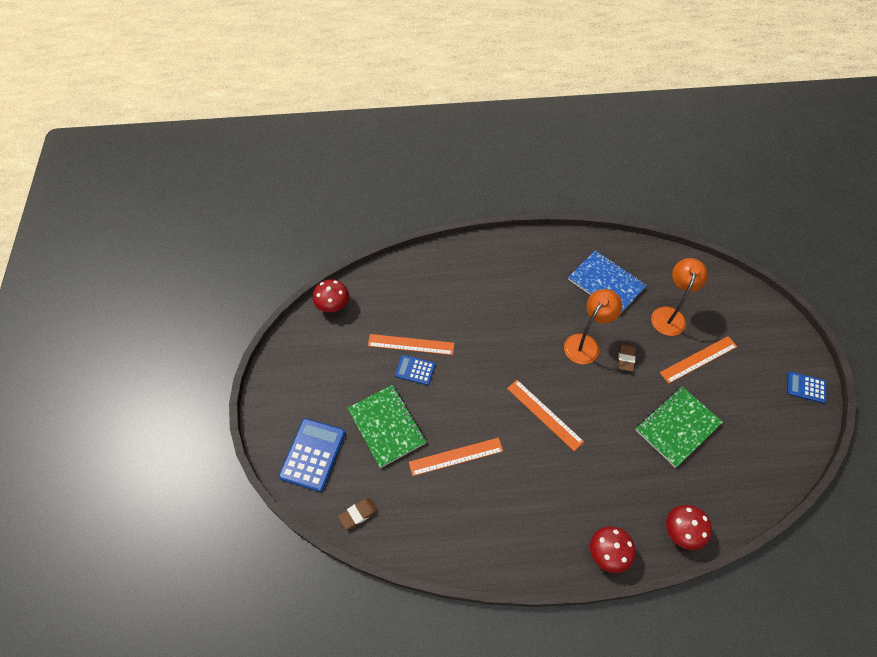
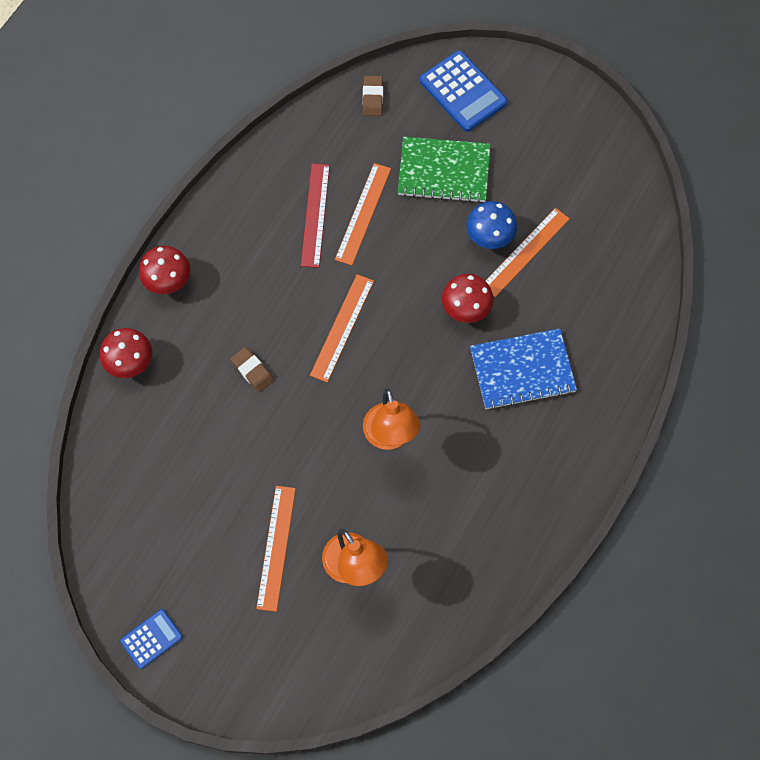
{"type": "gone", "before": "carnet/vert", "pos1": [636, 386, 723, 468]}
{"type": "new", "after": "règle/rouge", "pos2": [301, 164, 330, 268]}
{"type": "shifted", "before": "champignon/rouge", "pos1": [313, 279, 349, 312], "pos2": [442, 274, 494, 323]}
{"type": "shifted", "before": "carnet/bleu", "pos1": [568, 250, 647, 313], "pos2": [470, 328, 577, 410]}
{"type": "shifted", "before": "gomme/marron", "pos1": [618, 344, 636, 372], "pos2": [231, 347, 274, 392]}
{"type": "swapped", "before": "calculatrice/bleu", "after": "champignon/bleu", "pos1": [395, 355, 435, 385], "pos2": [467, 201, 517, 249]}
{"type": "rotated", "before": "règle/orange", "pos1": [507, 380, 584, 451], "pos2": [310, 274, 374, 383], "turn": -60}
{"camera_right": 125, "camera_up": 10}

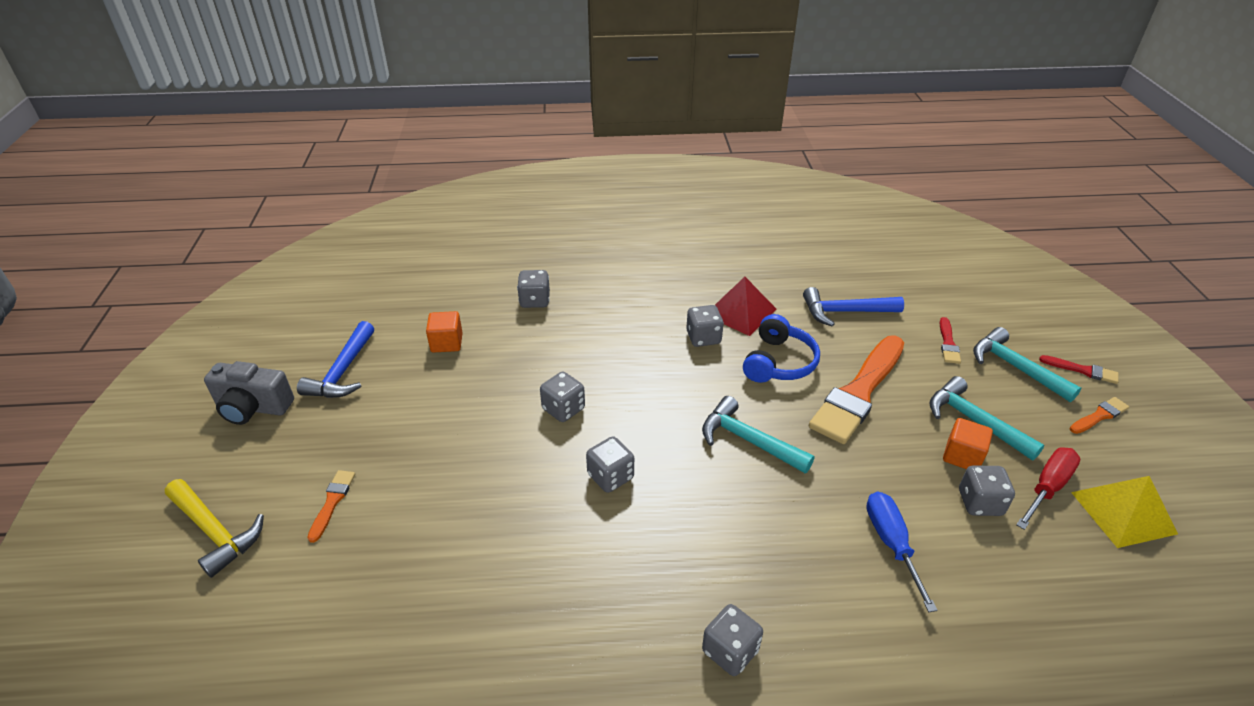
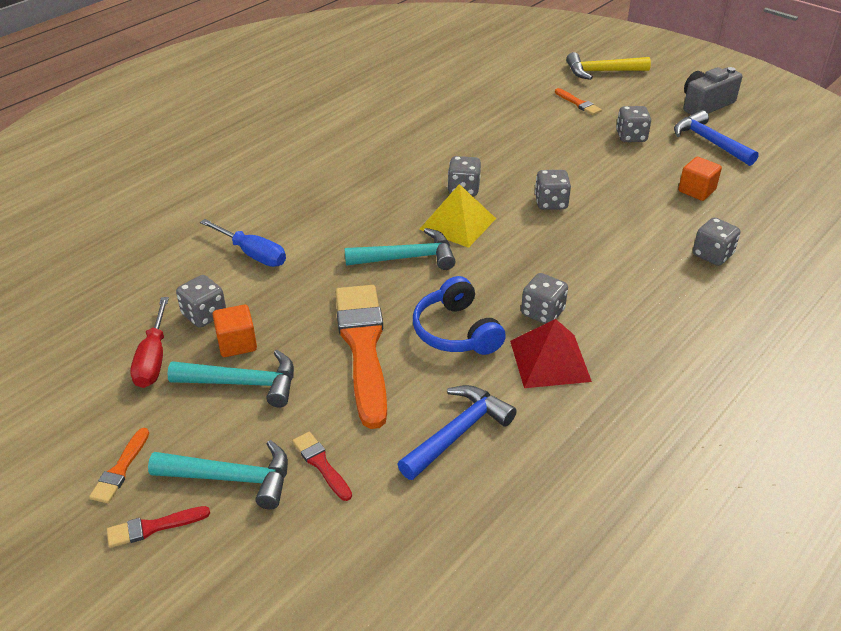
{"type": "shifted", "before": "dé/gris", "pos1": [702, 604, 763, 676], "pos2": [616, 106, 651, 142]}
{"type": "shifted", "before": "pyramide/jaune", "pos1": [1071, 476, 1178, 548], "pos2": [419, 184, 496, 248]}
{"camera_right": 135, "camera_up": 0}

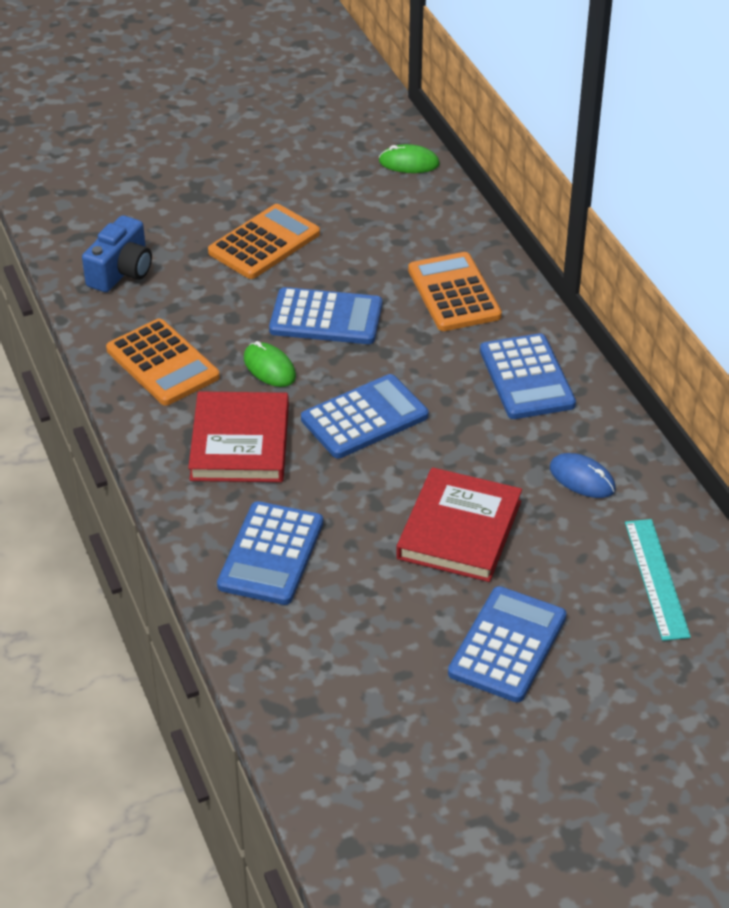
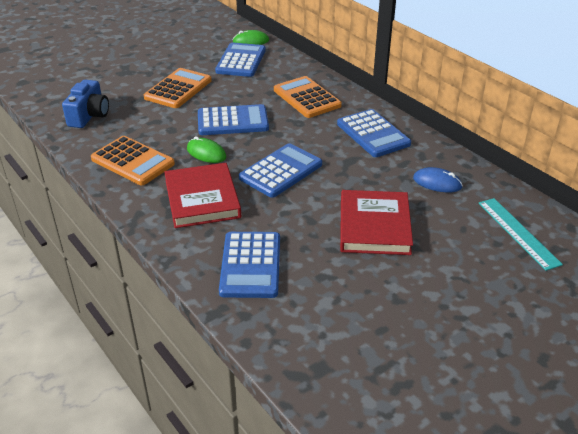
{"type": "shifted", "before": "calculatrice/bleu", "pos1": [448, 586, 567, 702], "pos2": [215, 42, 266, 77]}
{"camera_right": -15, "camera_up": -5}

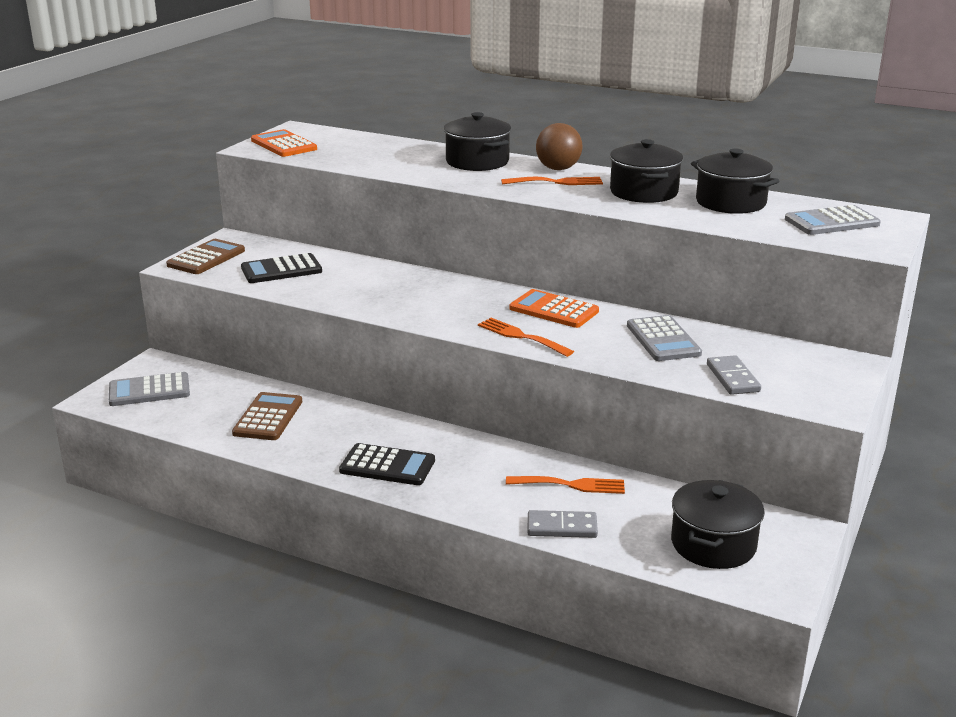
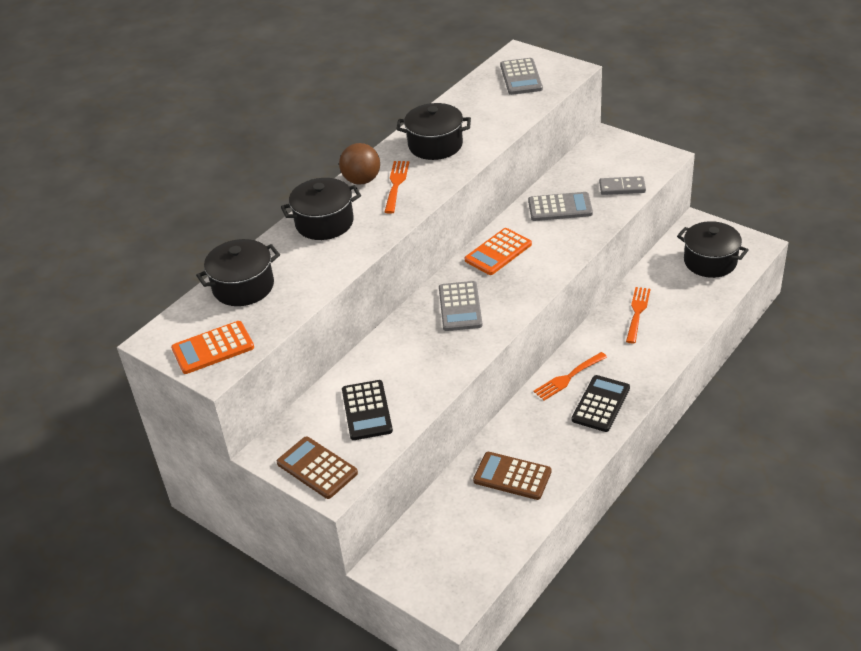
{"type": "gone", "before": "domino/gris", "pos1": [527, 510, 598, 538]}
{"type": "shifted", "before": "calculatrice/gris", "pos1": [109, 372, 190, 406], "pos2": [439, 281, 482, 331]}
{"type": "shifted", "before": "fourchette/orange", "pos1": [478, 318, 574, 357], "pos2": [533, 352, 607, 401]}
{"type": "shifted", "before": "marmite/noir", "pos1": [691, 148, 779, 214], "pos2": [196, 239, 280, 306]}
{"camera_right": -75, "camera_up": 15}

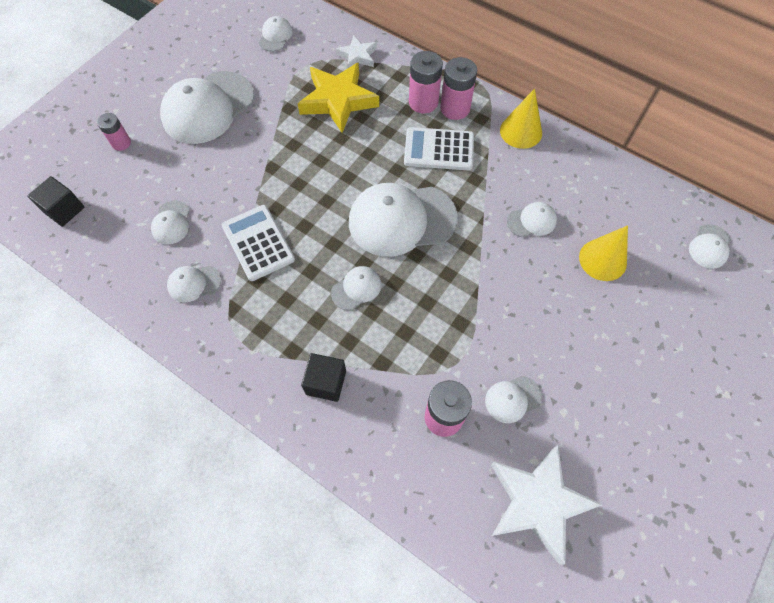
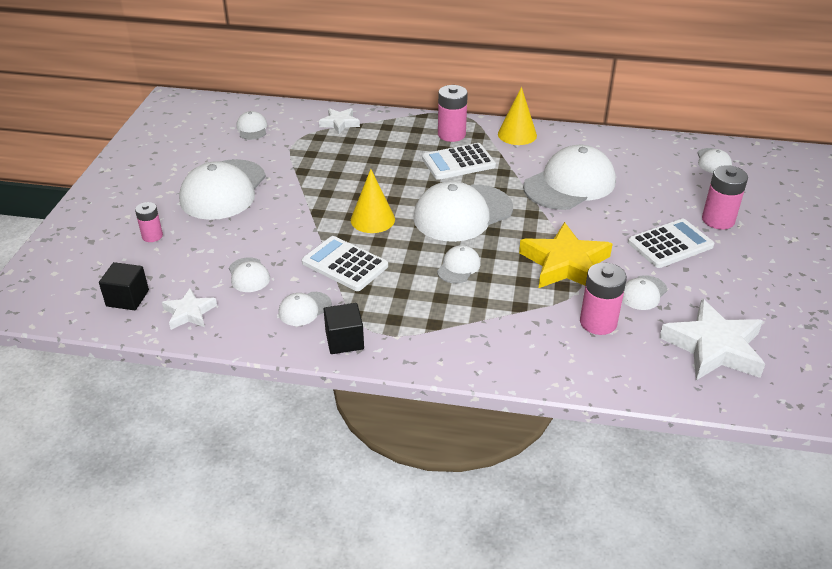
{"type": "new", "after": "étoile/blanc", "pos2": [162, 288, 217, 330]}
{"type": "new", "after": "calculatrice/blanc", "pos2": [628, 219, 715, 268]}
{"type": "shifted", "before": "étoile/jaune", "pos1": [298, 63, 379, 133], "pos2": [519, 222, 612, 288]}
{"type": "shifted", "before": "cube/noir", "pos1": [301, 353, 346, 402], "pos2": [324, 303, 364, 354]}
{"type": "shifted", "before": "pile/rose", "pos1": [409, 51, 443, 113], "pos2": [702, 165, 748, 230]}
{"type": "shifted", "before": "cône/jaune", "pos1": [579, 225, 628, 281], "pos2": [351, 169, 395, 233]}
{"type": "scaled", "before": "casquette/blanc", "pos1": [507, 202, 557, 237], "pos2": [523, 145, 616, 210], "scale": 2.16}
{"camera_right": -25, "camera_up": -25}

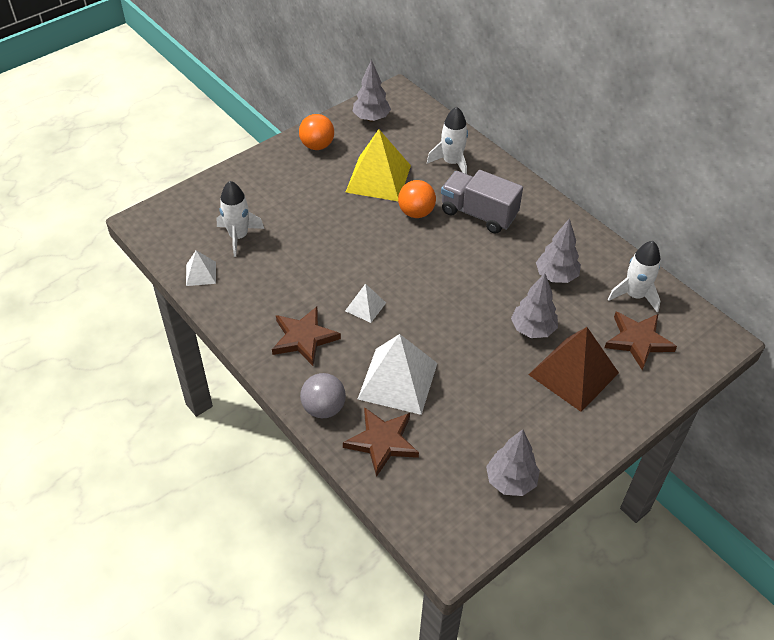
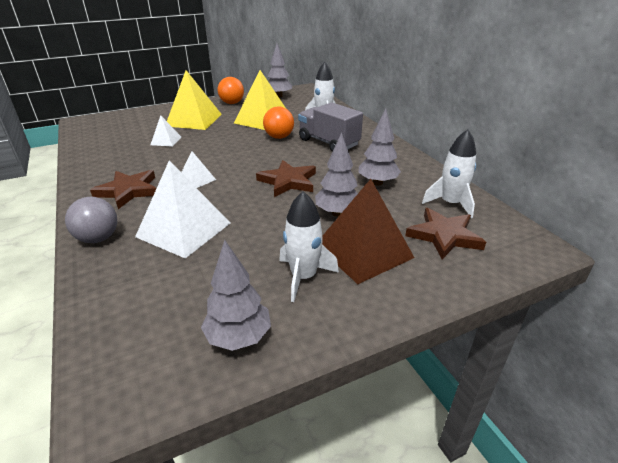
{"type": "new", "after": "pyramide/jaune", "pos2": [167, 70, 222, 130]}
{"type": "shifted", "before": "pyramide/blanc", "pos1": [186, 250, 216, 286], "pos2": [150, 115, 181, 147]}
{"type": "shifted", "before": "fusée/blanc", "pos1": [217, 181, 264, 257], "pos2": [279, 191, 339, 302]}
{"type": "shifted", "before": "étoile/marron", "pos1": [343, 407, 419, 477], "pos2": [256, 160, 316, 197]}
{"camera_right": 15, "camera_up": -15}

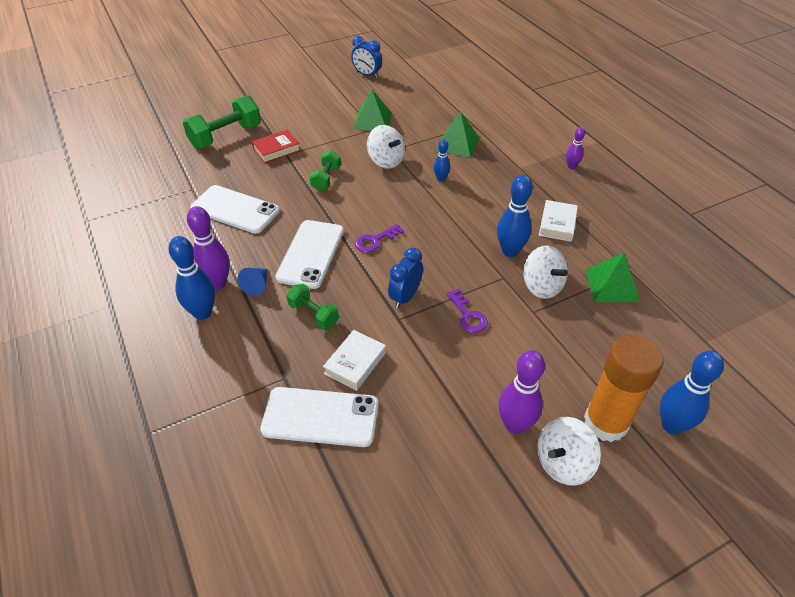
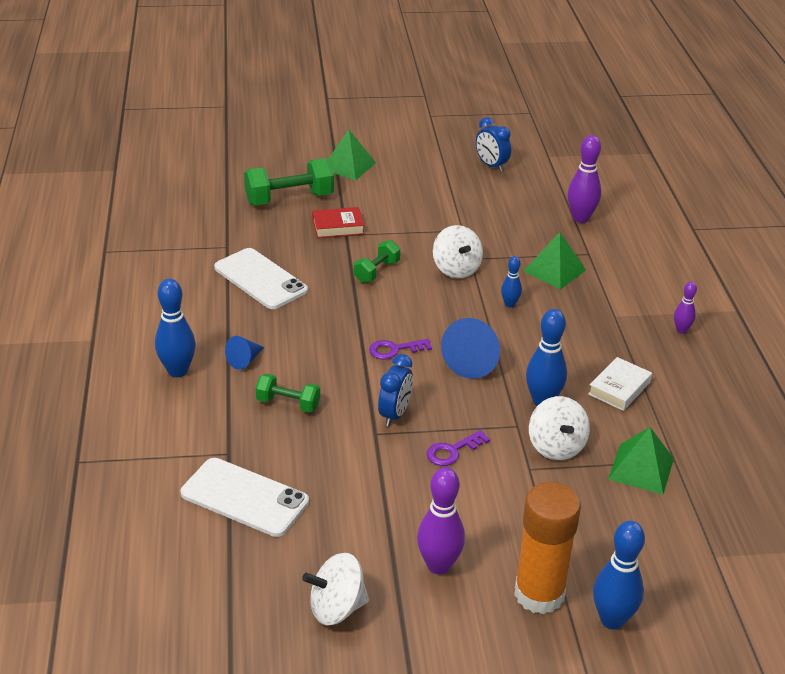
{"type": "gone", "before": "téléphone/blanc", "pos1": [275, 220, 344, 289]}
{"type": "gone", "before": "livre/blanc", "pos1": [323, 330, 386, 391]}
{"type": "new", "after": "cône/bleu", "pos2": [441, 318, 500, 379]}
{"type": "shifted", "before": "quille/violet", "pos1": [187, 206, 230, 289], "pos2": [567, 135, 601, 223]}
{"type": "shifted", "before": "pyramide/vert", "pos1": [353, 90, 392, 131], "pos2": [328, 130, 376, 180]}
{"type": "shifted", "before": "toupie/blanc", "pos1": [537, 417, 601, 486], "pos2": [302, 553, 369, 625]}
{"type": "rotated", "before": "haltère/vert", "pos1": [287, 284, 339, 330], "pos2": [256, 374, 320, 412], "turn": -45}
{"type": "rotated", "before": "réveil/bleu", "pos1": [388, 248, 423, 308], "pos2": [378, 354, 413, 426], "turn": 150}
{"type": "rotated", "before": "clé/violet", "pos1": [447, 289, 488, 333], "pos2": [426, 430, 490, 466], "turn": 60}
{"camera_right": 20, "camera_up": -10}

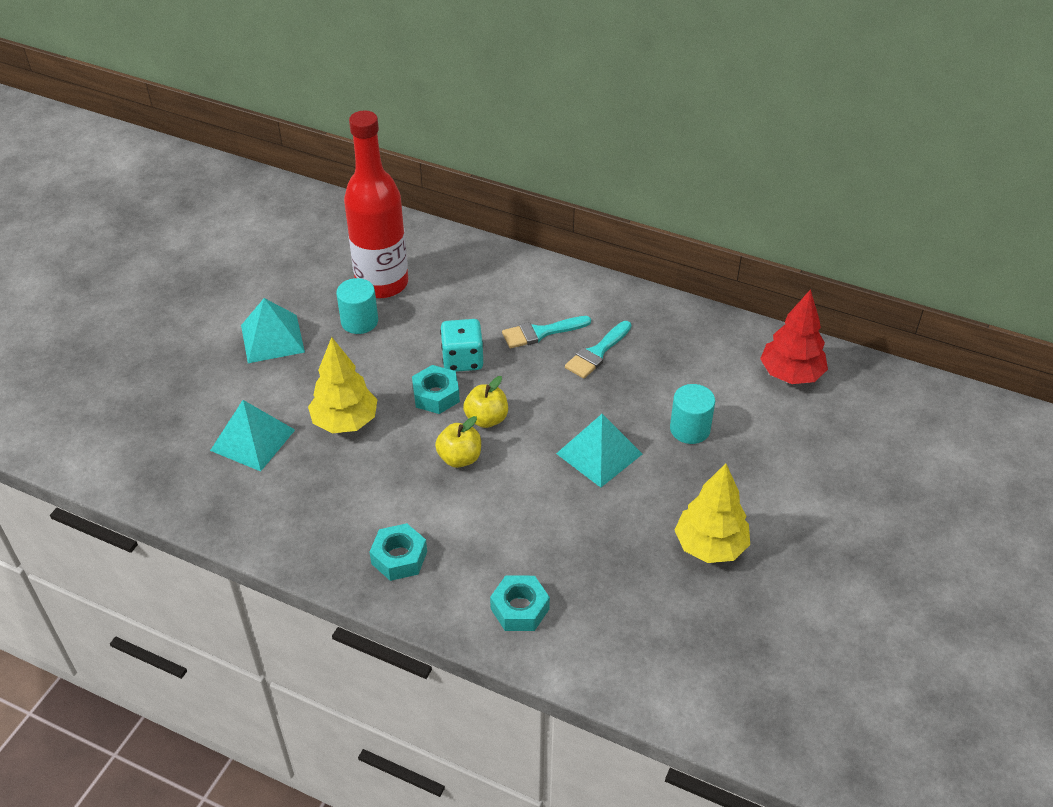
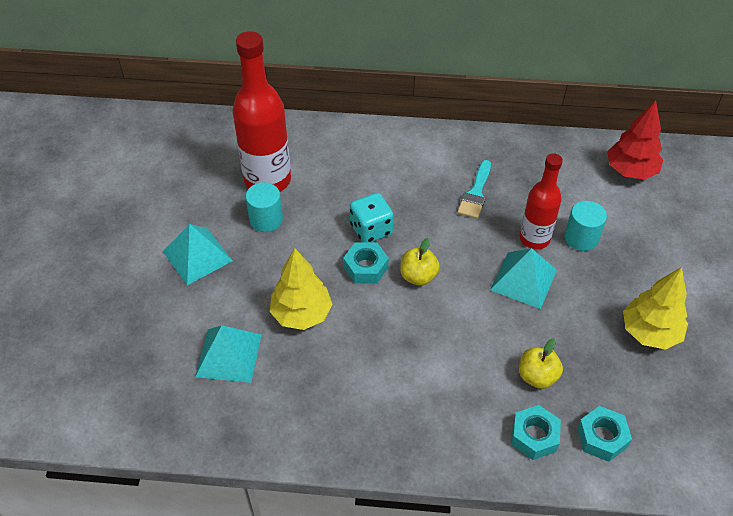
{"type": "gone", "before": "pinceau/turquoise", "pos1": [502, 316, 591, 348]}
{"type": "new", "after": "bouteille/rouge", "pos2": [520, 153, 563, 250]}
{"type": "shifted", "before": "écrou/turquoise", "pos1": [370, 523, 427, 581], "pos2": [577, 406, 632, 462]}
{"type": "shifted", "before": "pomme/jaune", "pos1": [435, 416, 481, 468], "pos2": [519, 338, 563, 389]}
{"camera_right": -20, "camera_up": 5}

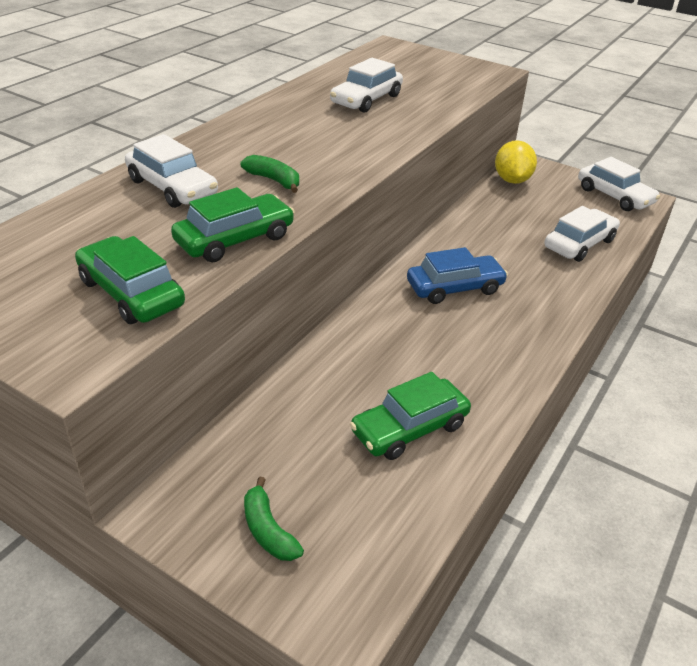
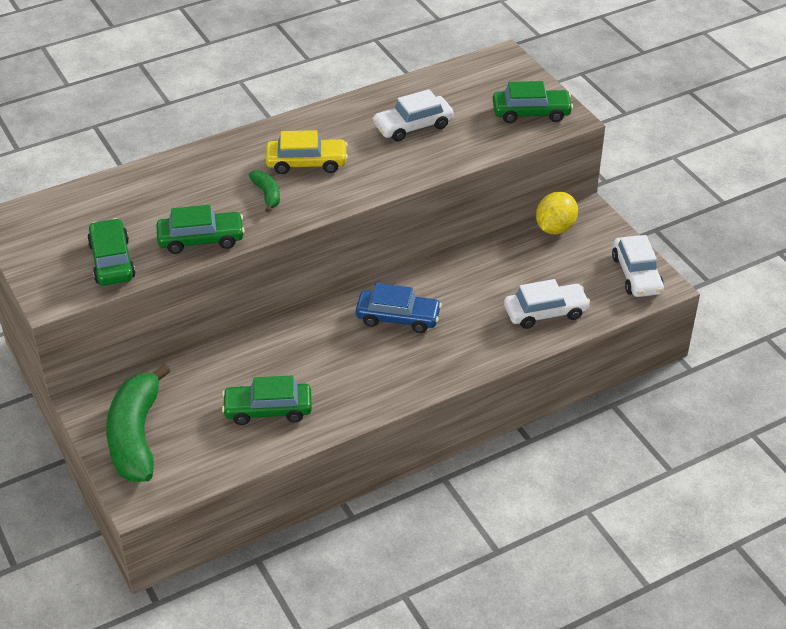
{"type": "gone", "before": "voiture/blanc", "pos1": [125, 134, 218, 208]}
{"type": "new", "after": "voiture/jaune", "pos2": [266, 130, 348, 174]}
{"type": "new", "after": "voiture/vert", "pos2": [493, 81, 573, 123]}
{"type": "scaled", "before": "banane/vert", "pos1": [244, 477, 304, 561], "pos2": [106, 364, 170, 482], "scale": 2.23}
{"camera_right": 30, "camera_up": 5}

